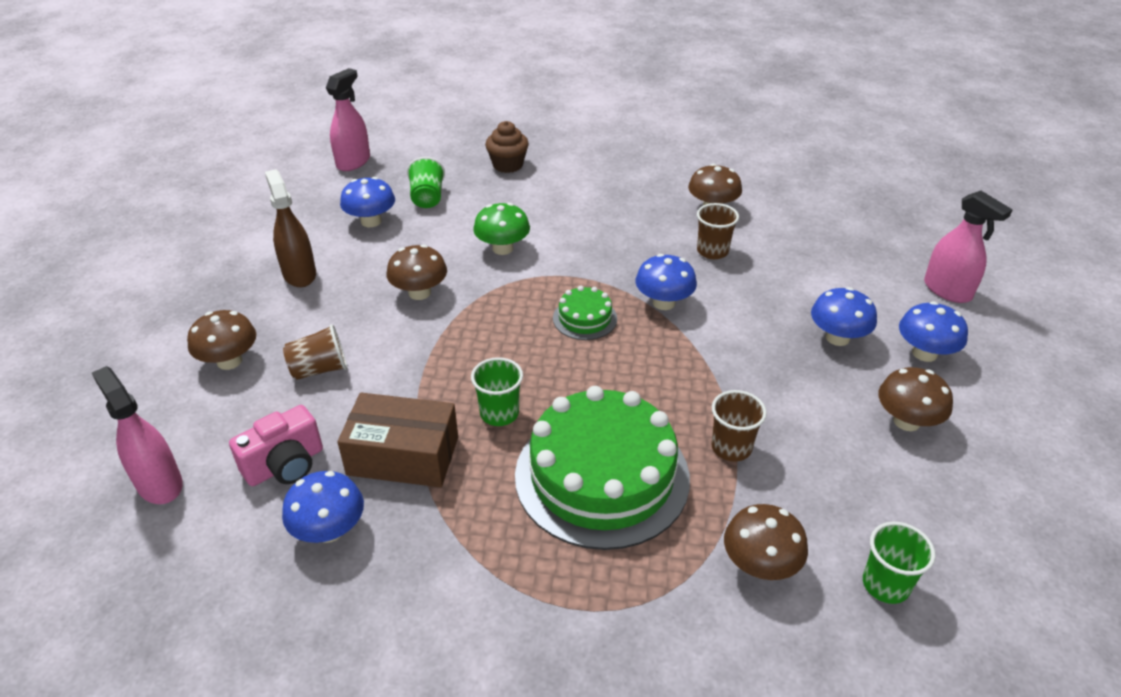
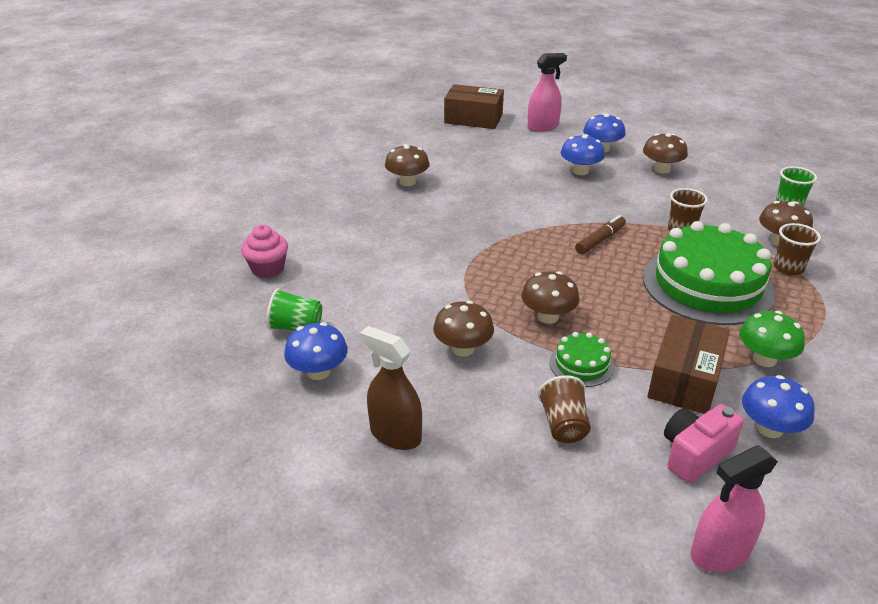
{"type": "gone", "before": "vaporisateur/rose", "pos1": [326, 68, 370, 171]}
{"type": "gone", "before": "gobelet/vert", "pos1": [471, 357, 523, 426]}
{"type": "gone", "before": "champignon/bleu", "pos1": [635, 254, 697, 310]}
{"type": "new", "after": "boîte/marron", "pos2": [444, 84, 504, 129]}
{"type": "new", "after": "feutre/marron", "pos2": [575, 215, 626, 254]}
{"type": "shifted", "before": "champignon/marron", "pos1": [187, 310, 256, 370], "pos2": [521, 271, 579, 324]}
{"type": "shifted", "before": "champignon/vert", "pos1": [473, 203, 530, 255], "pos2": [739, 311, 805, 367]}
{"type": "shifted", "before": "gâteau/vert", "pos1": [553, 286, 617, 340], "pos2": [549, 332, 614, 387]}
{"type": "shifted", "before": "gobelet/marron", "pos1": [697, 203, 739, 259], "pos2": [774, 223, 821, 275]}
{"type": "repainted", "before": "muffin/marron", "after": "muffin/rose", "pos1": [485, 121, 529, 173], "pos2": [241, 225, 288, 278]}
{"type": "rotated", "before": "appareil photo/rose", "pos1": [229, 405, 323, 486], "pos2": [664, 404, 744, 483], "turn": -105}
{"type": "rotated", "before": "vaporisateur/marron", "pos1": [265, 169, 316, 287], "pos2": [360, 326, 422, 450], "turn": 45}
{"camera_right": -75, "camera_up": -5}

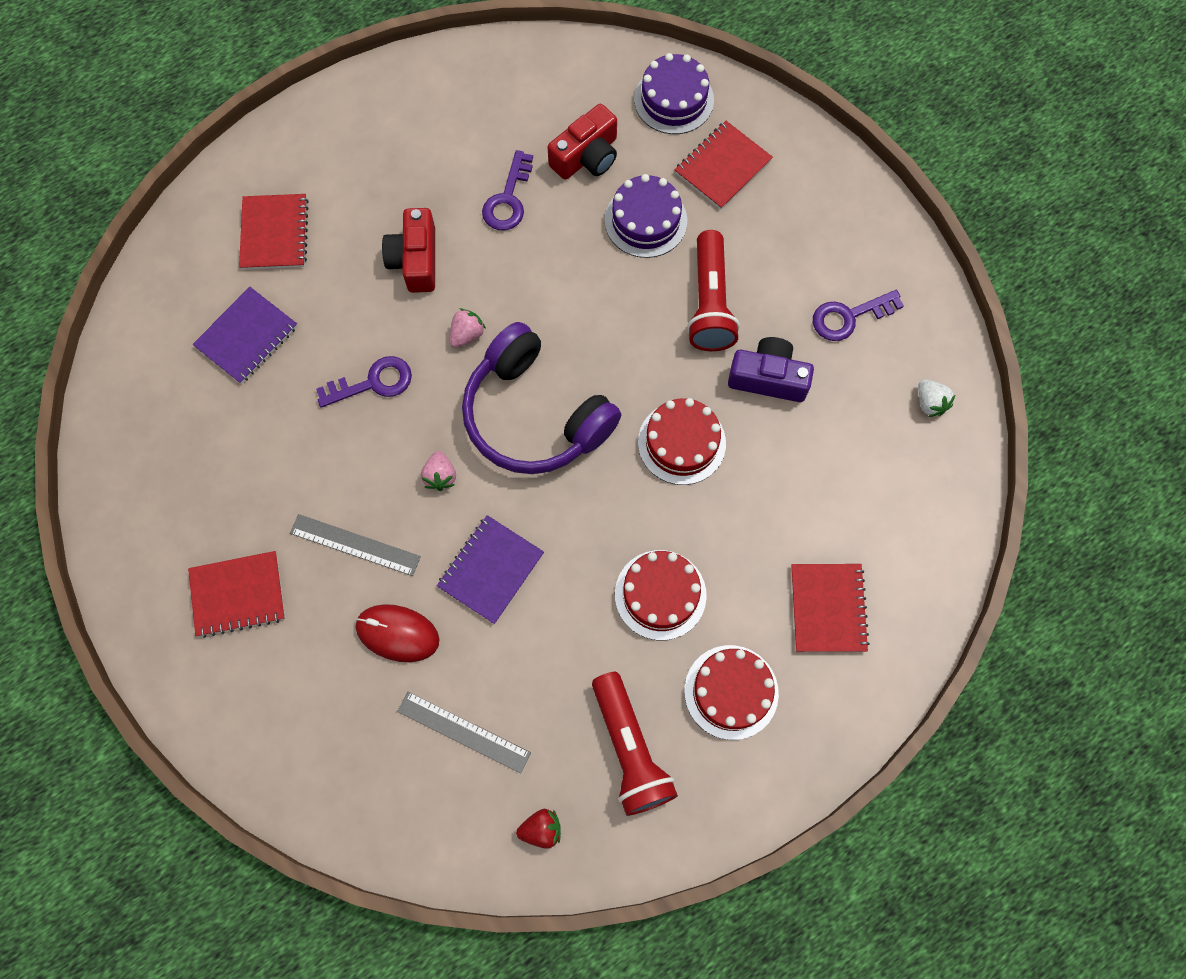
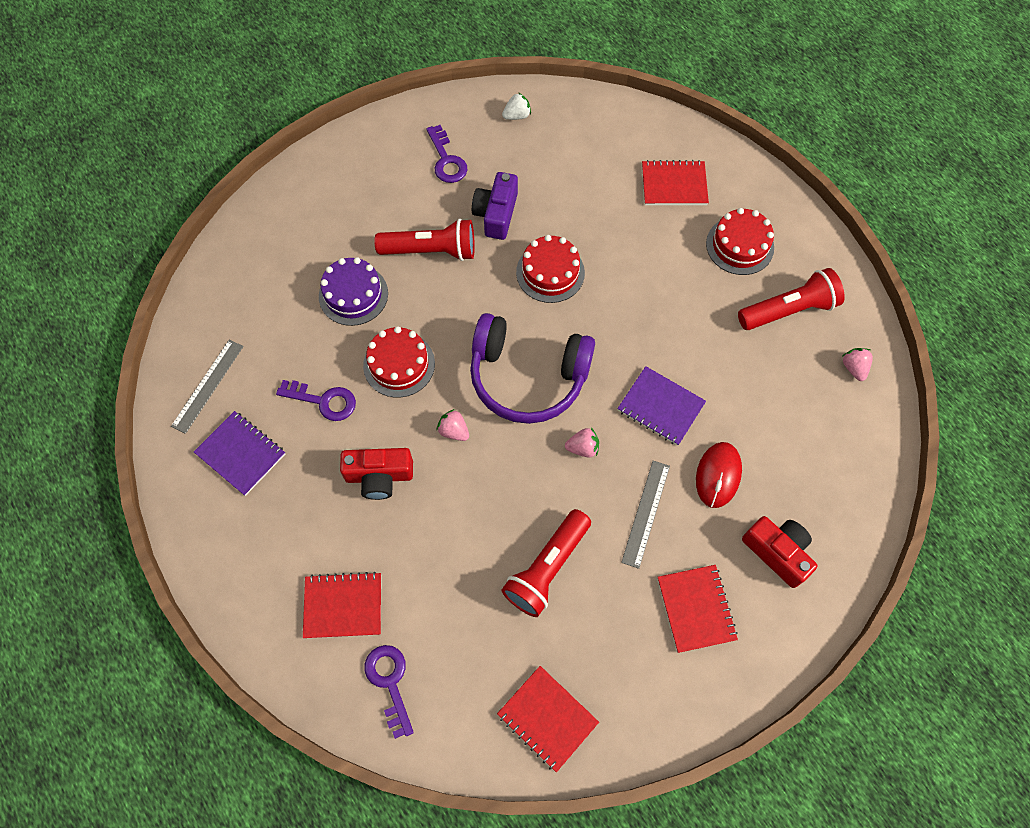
{"type": "gone", "before": "gâteau/violet", "pos1": [634, 53, 714, 134]}
{"type": "new", "after": "lampe de poche/rouge", "pos2": [501, 509, 591, 617]}
{"type": "shifted", "before": "carnet/violet", "pos1": [192, 287, 297, 384], "pos2": [194, 411, 285, 496]}
{"type": "shifted", "before": "clé/violet", "pos1": [316, 356, 412, 408], "pos2": [364, 645, 414, 739]}
{"type": "shifted", "before": "règle/gris", "pos1": [397, 692, 531, 774], "pos2": [171, 340, 244, 434]}
{"type": "shifted", "before": "appareil photo/rouge", "pos1": [548, 104, 617, 180], "pos2": [742, 516, 818, 588]}
{"type": "shifted", "before": "gâteau/rouge", "pos1": [615, 550, 707, 640], "pos2": [363, 326, 435, 398]}
{"type": "shifted", "before": "carnet/rouge", "pos1": [675, 121, 773, 210], "pos2": [497, 666, 599, 772]}
{"type": "repainted", "before": "fraise/rouge", "after": "fraise/rose", "pos1": [516, 809, 561, 849], "pos2": [843, 348, 873, 381]}
{"type": "rotated", "before": "casque audio/violet", "pos1": [462, 322, 621, 474], "pos2": [470, 313, 595, 424], "turn": 60}
{"camera_right": -90, "camera_up": -5}

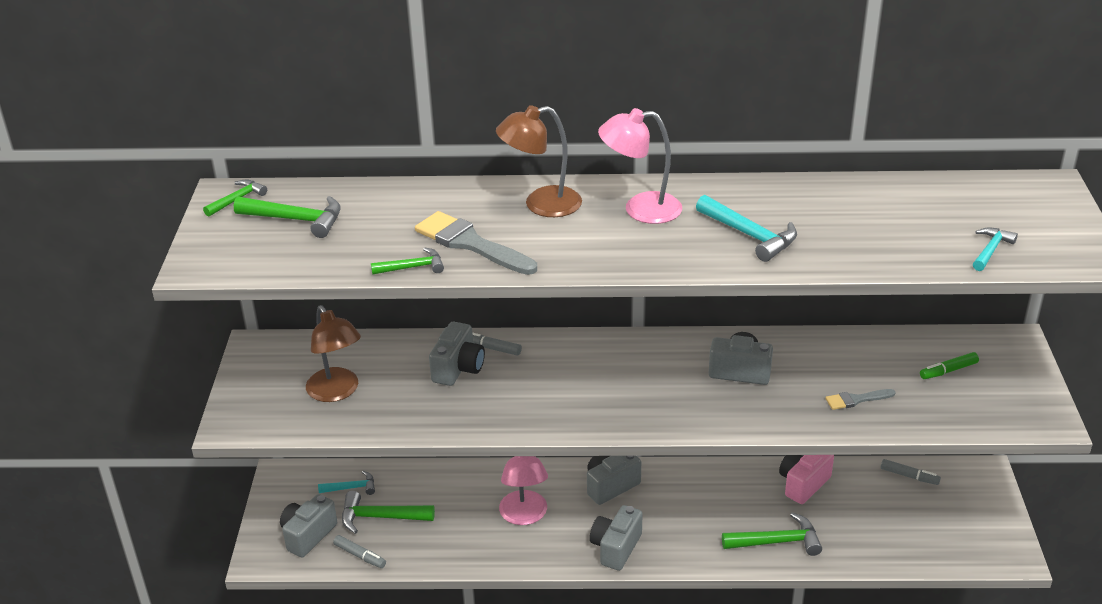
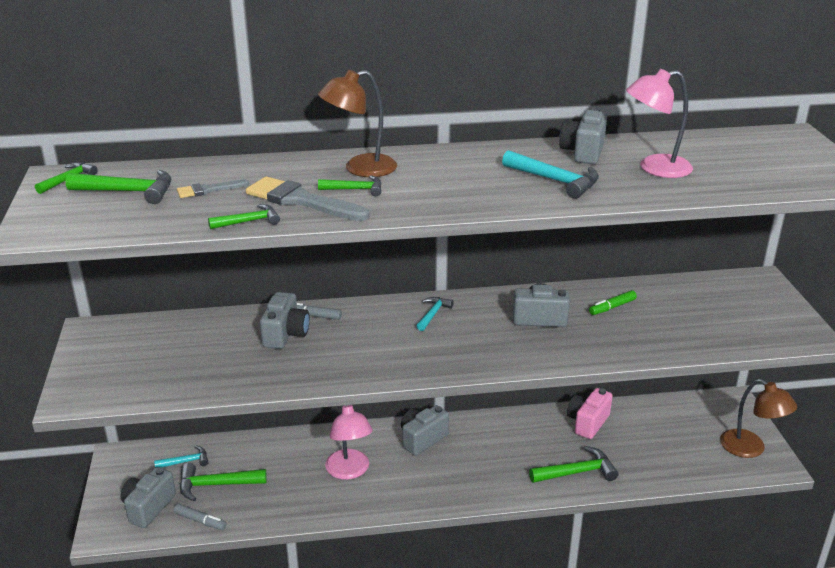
{"type": "gone", "before": "feutre/gris", "pos1": [881, 459, 941, 485]}
{"type": "new", "after": "marteau/vert", "pos2": [318, 175, 382, 196]}
{"type": "shifted", "before": "lampe/marron", "pos1": [306, 305, 361, 402], "pos2": [720, 379, 797, 458]}
{"type": "shifted", "before": "appareil photo/gris", "pos1": [590, 505, 643, 571], "pos2": [559, 108, 607, 164]}
{"type": "shifted", "before": "lampe/rose", "pos1": [598, 108, 682, 224], "pos2": [626, 69, 693, 178]}
{"type": "shifted", "before": "pinceau/gris", "pos1": [826, 389, 896, 410], "pos2": [177, 179, 249, 198]}
{"type": "shifted", "before": "feutre/vert", "pos1": [920, 352, 979, 379], "pos2": [589, 290, 637, 315]}
{"type": "shifted", "before": "marteau/turquoise", "pos1": [973, 228, 1018, 271], "pos2": [416, 297, 454, 331]}
{"camera_right": -10, "camera_up": -5}

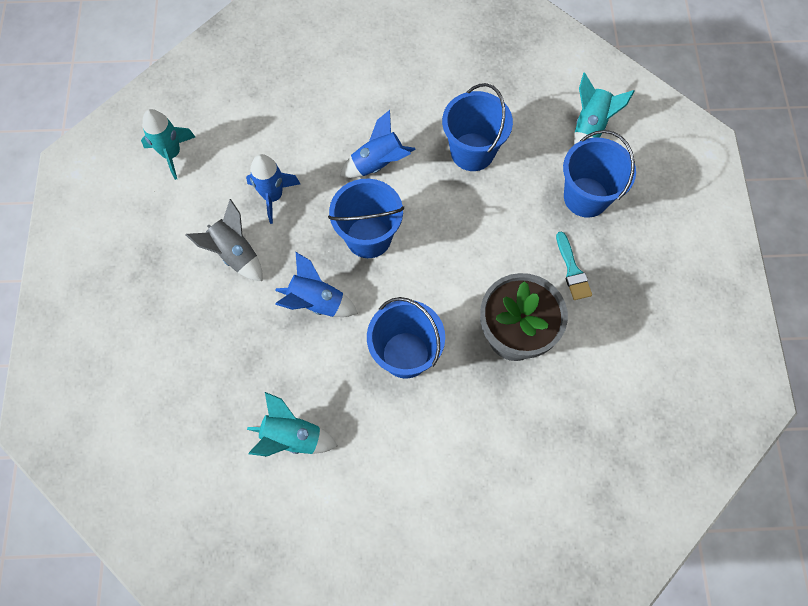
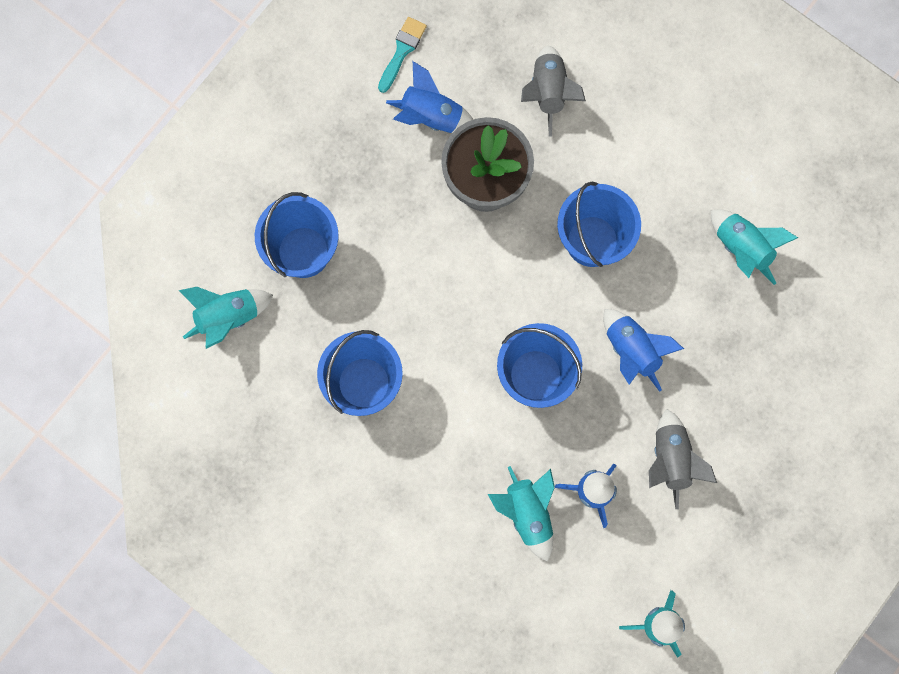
{"type": "new", "after": "fusée/turquoise", "pos2": [488, 466, 555, 561]}
{"type": "new", "after": "fusée/gris", "pos2": [521, 46, 586, 137]}
{"type": "shifted", "before": "fusée/bleu", "pos1": [340, 110, 416, 178], "pos2": [386, 61, 474, 133]}
{"type": "shifted", "before": "pinceau/turquoise", "pos1": [556, 232, 592, 300], "pos2": [378, 17, 427, 93]}
{"camera_right": -140, "camera_up": 10}

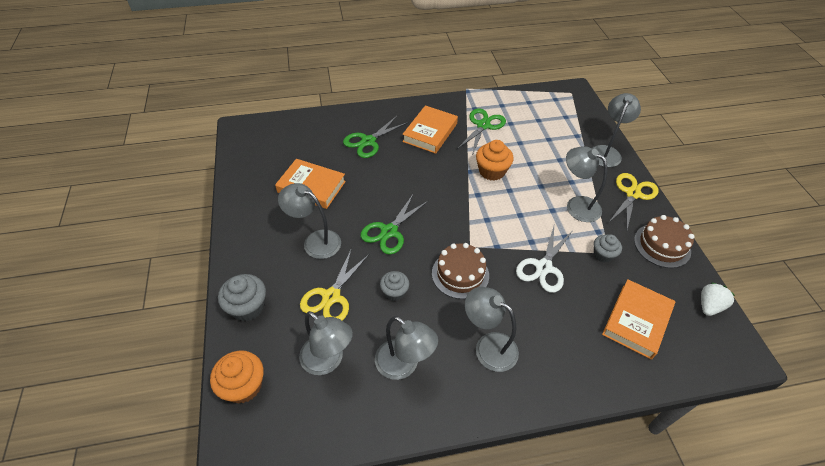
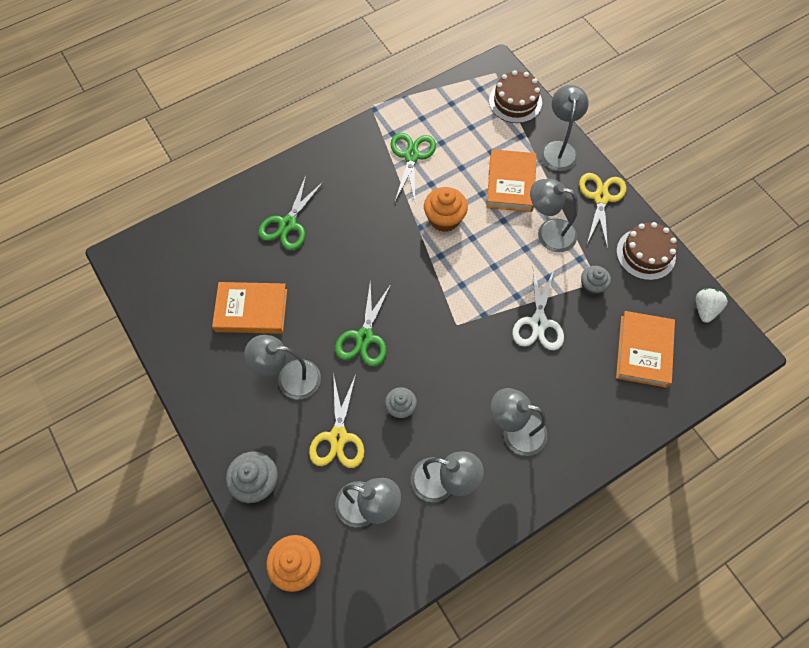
{"type": "shifted", "before": "livre/orange", "pos1": [402, 105, 458, 154], "pos2": [487, 149, 537, 212]}
{"type": "shifted", "before": "gâteau/marron", "pos1": [432, 243, 489, 299], "pos2": [489, 70, 542, 123]}
{"camera_right": -20, "camera_up": 15}

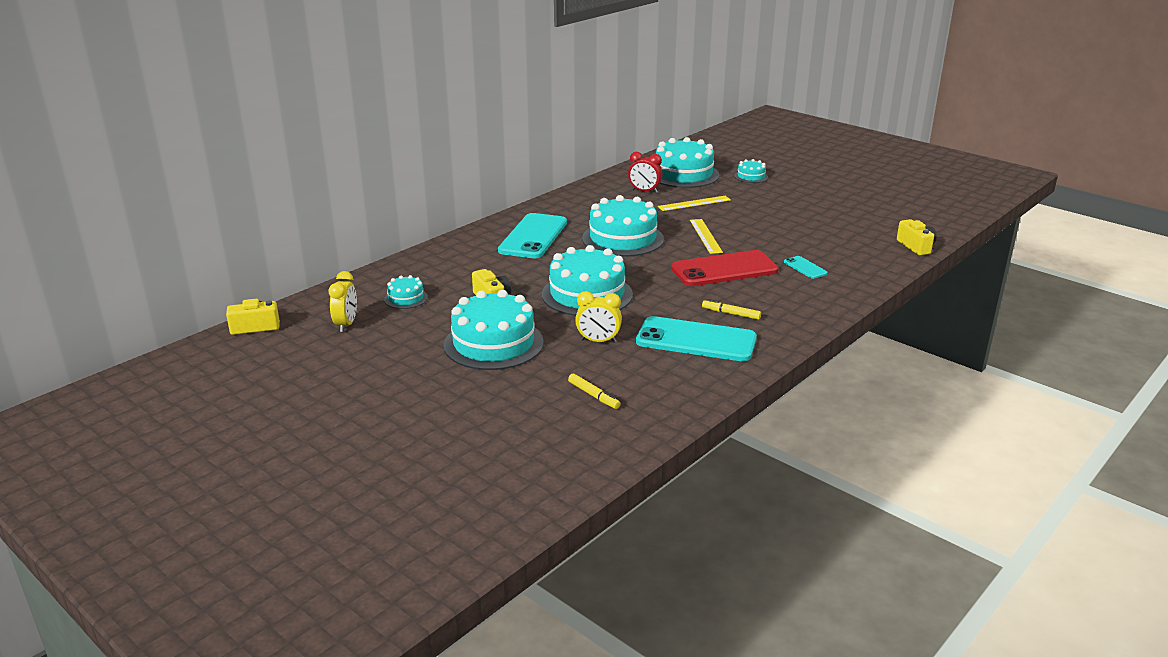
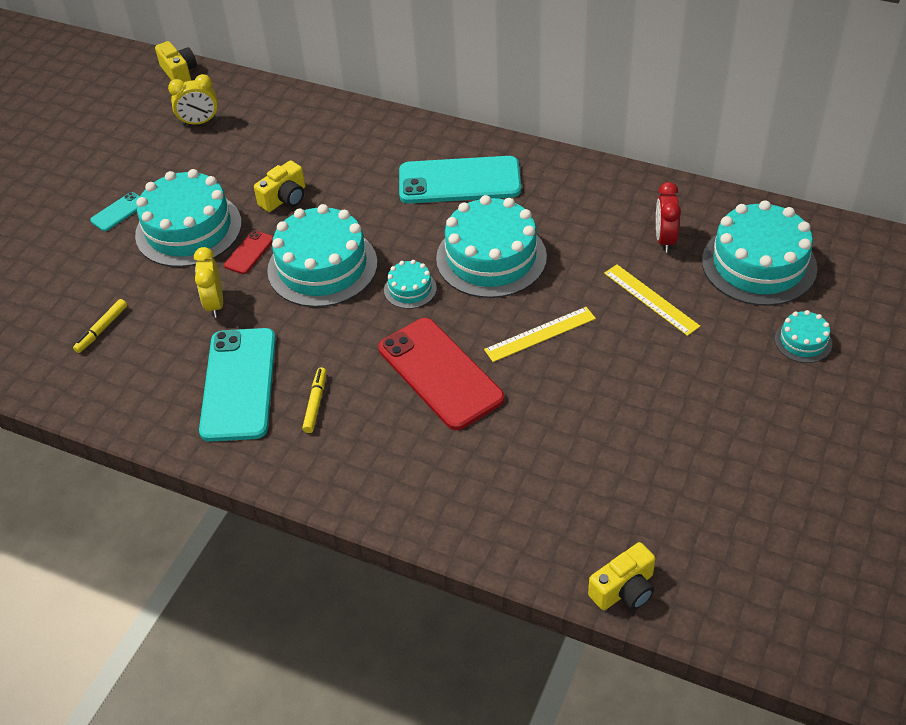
{"type": "new", "after": "téléphone/rouge", "pos2": [224, 230, 273, 274]}
{"type": "shifted", "before": "gâteau/turquoise", "pos1": [384, 275, 428, 309], "pos2": [384, 260, 437, 309]}
{"type": "shifted", "before": "téléphone/turquoise", "pos1": [784, 256, 828, 279], "pos2": [90, 192, 140, 231]}
{"camera_right": 75, "camera_up": 20}

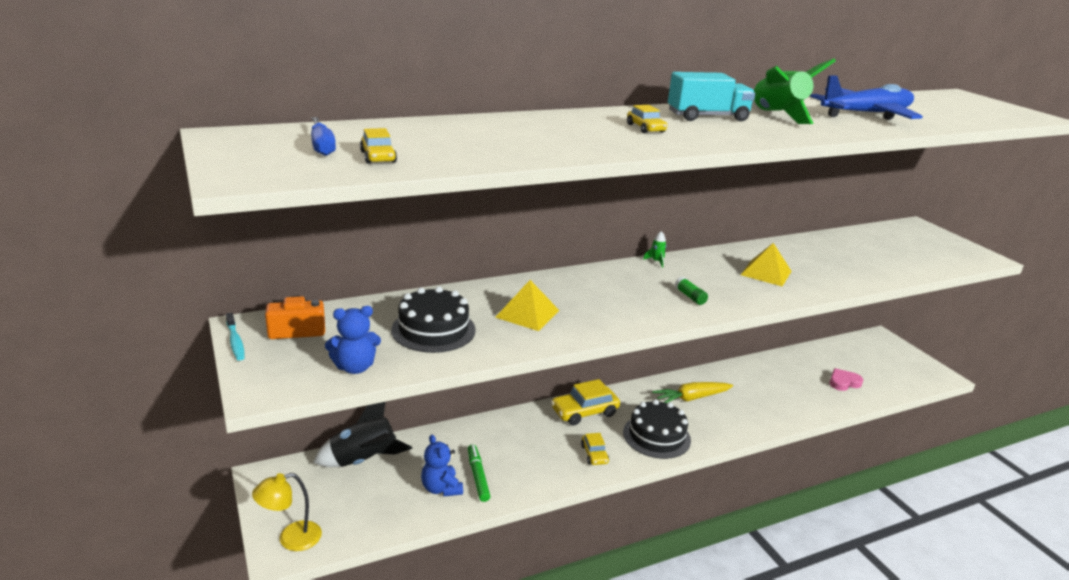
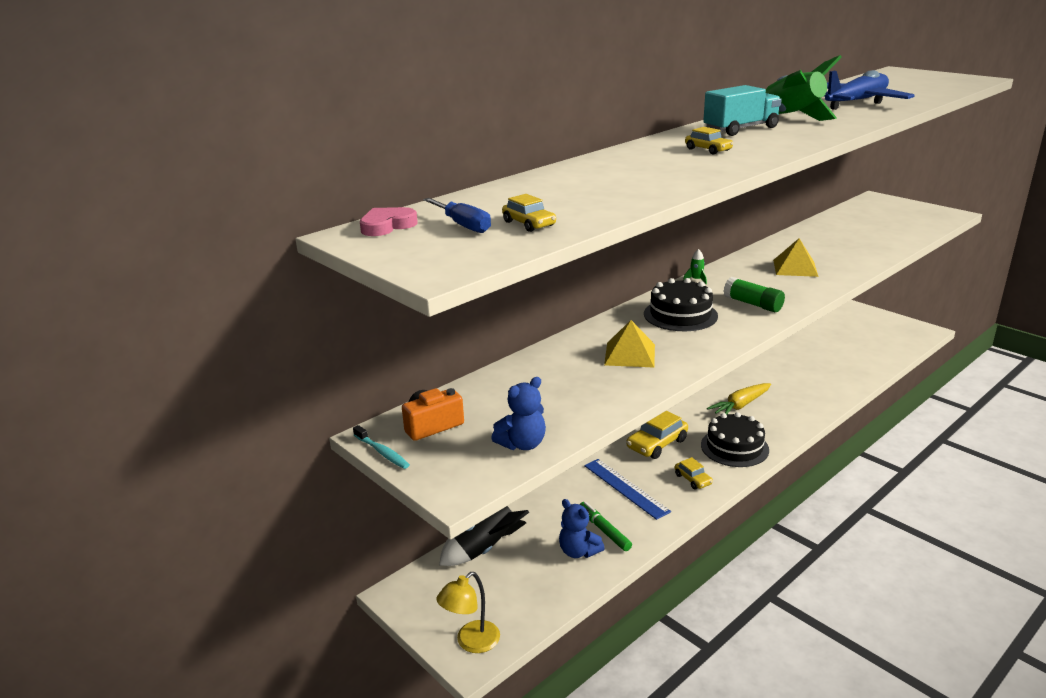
{"type": "new", "after": "règle/bleu", "pos2": [584, 459, 671, 520]}
{"type": "shifted", "before": "gâteau/noir", "pos1": [391, 286, 476, 353], "pos2": [644, 278, 718, 331]}
{"type": "shifted", "before": "cœur/rose", "pos1": [829, 368, 863, 391], "pos2": [360, 207, 418, 236]}
{"type": "scaled", "before": "bâton de colle/vert", "pos1": [675, 277, 708, 305], "pos2": [723, 277, 785, 312], "scale": 1.59}
{"camera_right": -15, "camera_up": 0}

